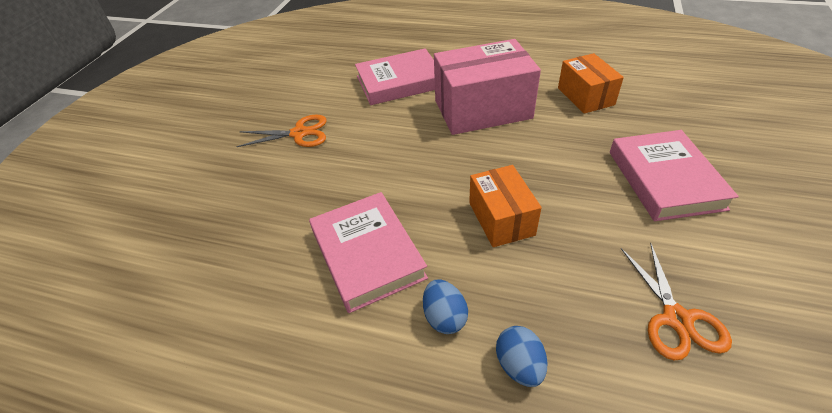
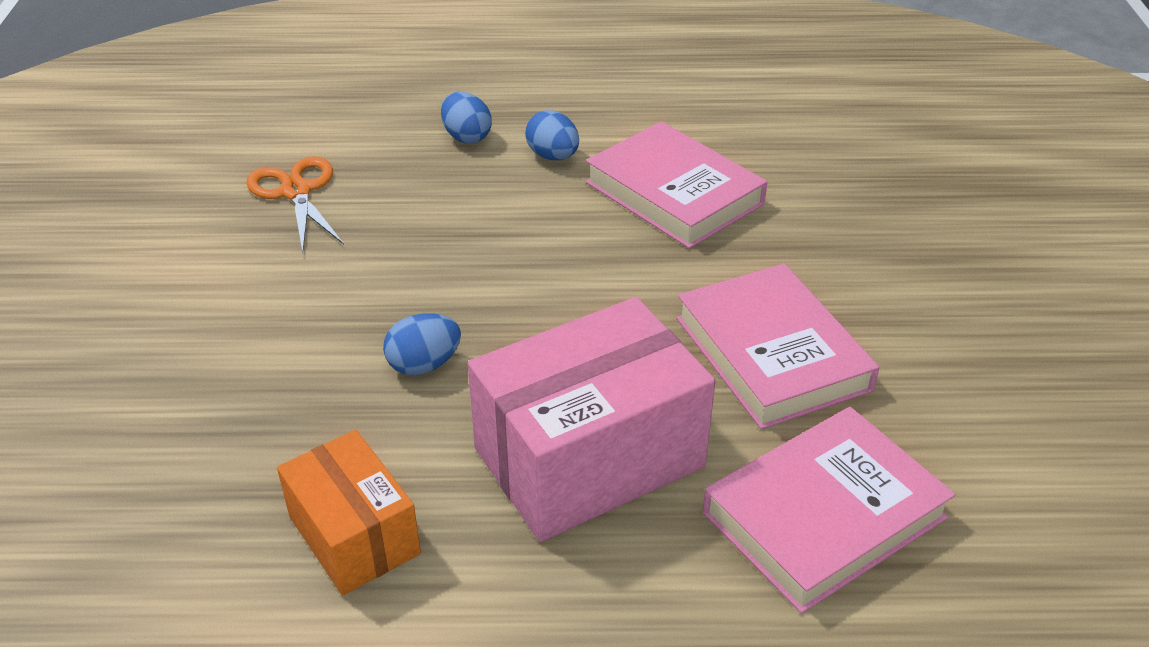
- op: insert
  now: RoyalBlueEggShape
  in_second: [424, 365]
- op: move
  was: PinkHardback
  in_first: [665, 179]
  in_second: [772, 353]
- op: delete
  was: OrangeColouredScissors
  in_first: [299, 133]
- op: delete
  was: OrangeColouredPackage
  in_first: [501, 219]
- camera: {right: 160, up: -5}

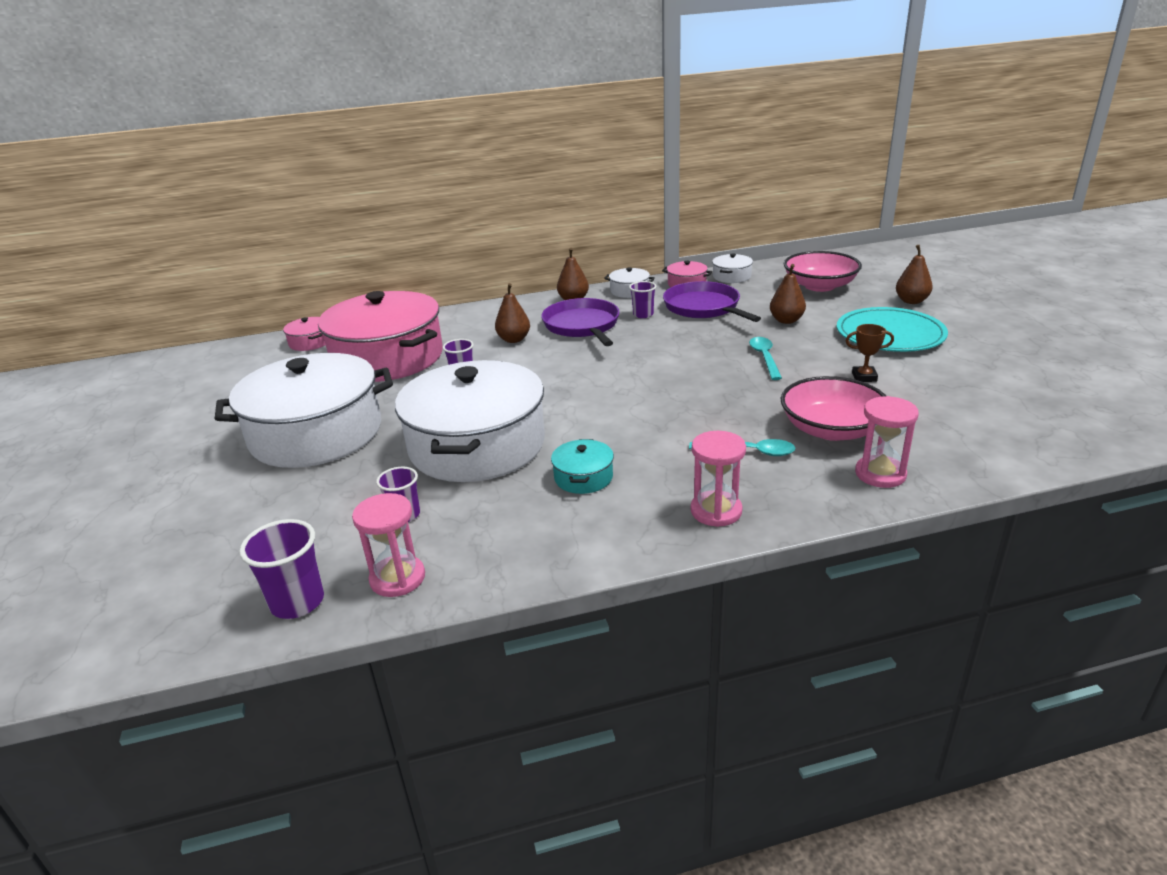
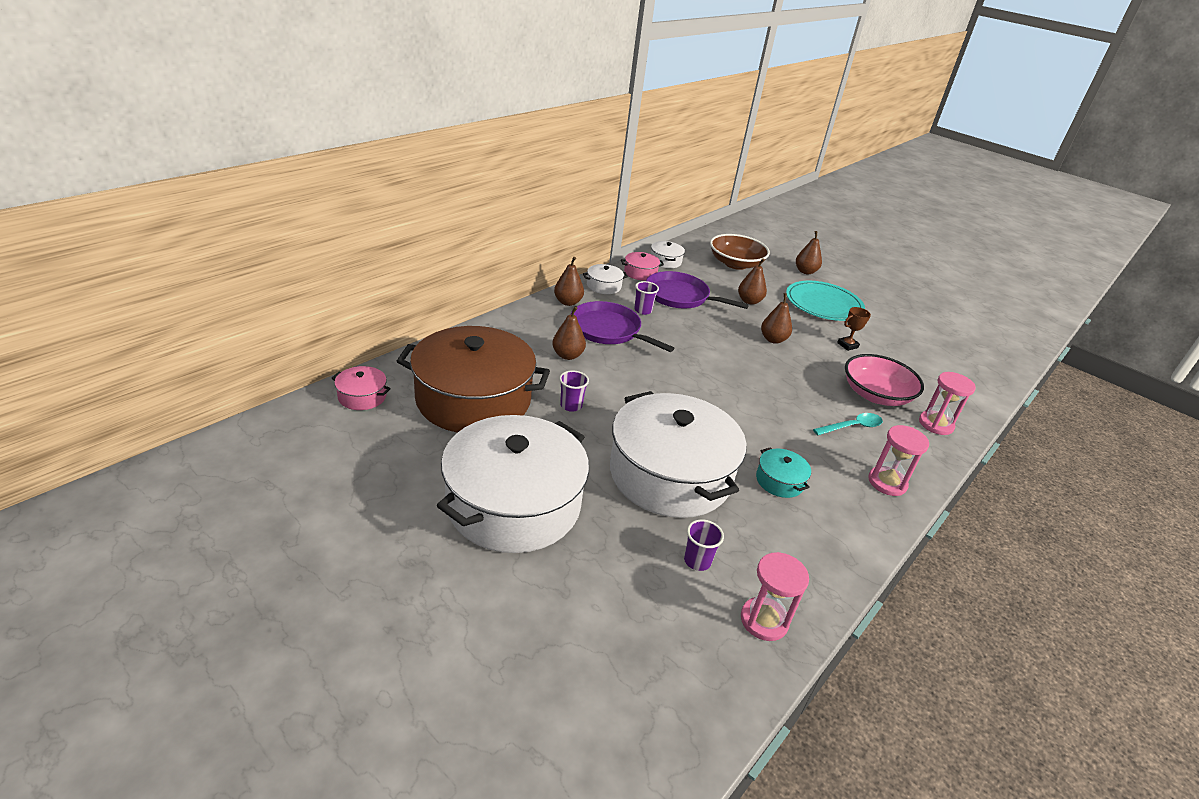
- op: recolor
  was: PinkPot
  now: BrownPot
  in_first: [388, 358]
  in_second: [473, 399]
- op: recolor
  was: PinkServingBowl
  now: BrownServingBowl
  in_first: [819, 286]
  in_second: [735, 264]
- op: replace
  was: TealTeaspoon
  now: BrownPear
  in_first: [765, 358]
  in_second: [773, 339]
- op: delete
  was: VioletTumbler
  in_first: [297, 602]
- camera: {right: -40, up: 5}

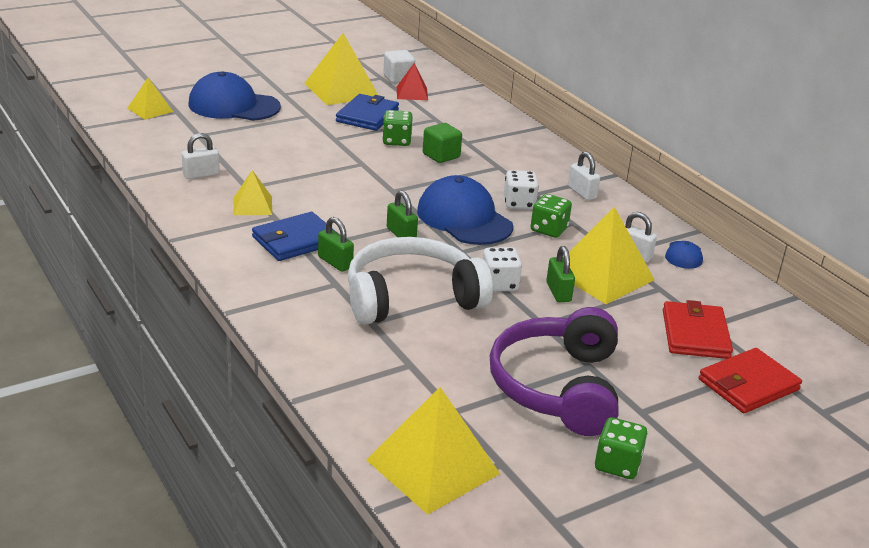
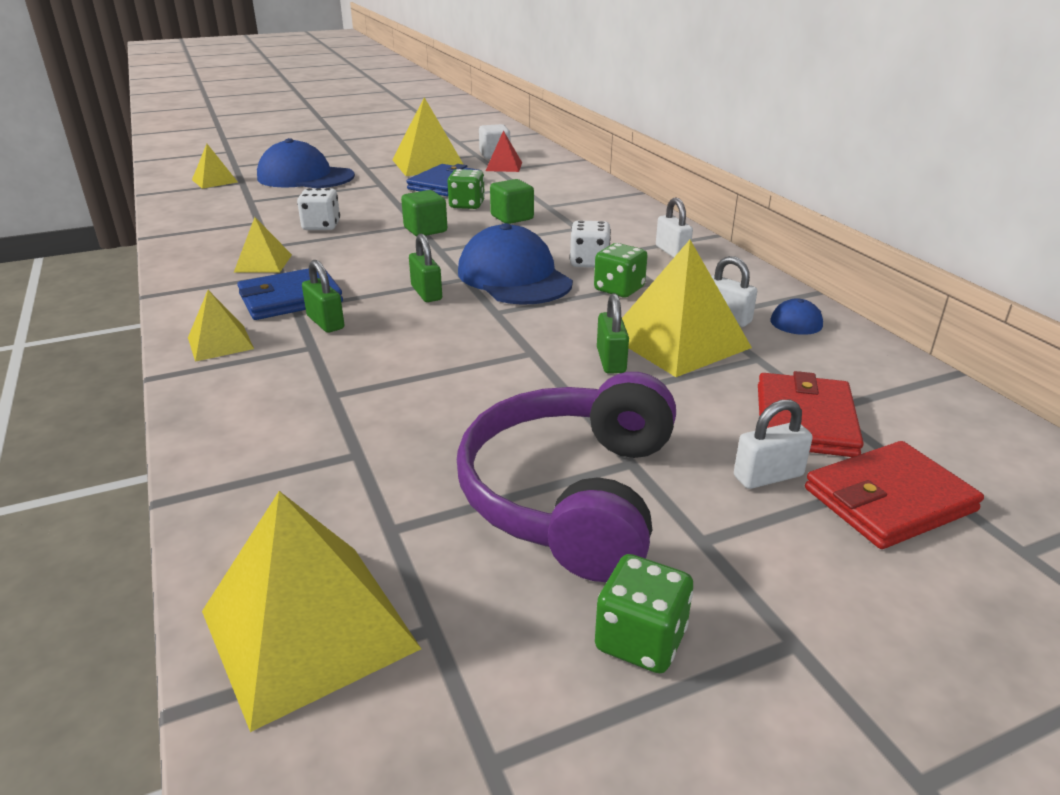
- op: insert
  now: YellowPyramid
  in_second: [220, 343]
- op: move
  was: SnowWhiteGameDie
  in_first: [499, 284]
  in_second: [321, 226]
- op: insert
  now: EmeraldCube
  in_second: [425, 230]
- op: move
  was: SnowWhiteSmallLock
  in_first: [201, 174]
  in_second: [768, 476]
- op: delete
  was: SnowWhiteOverEarHeadphones
  in_first: [411, 298]
- camera: {right: 10, up: 0}

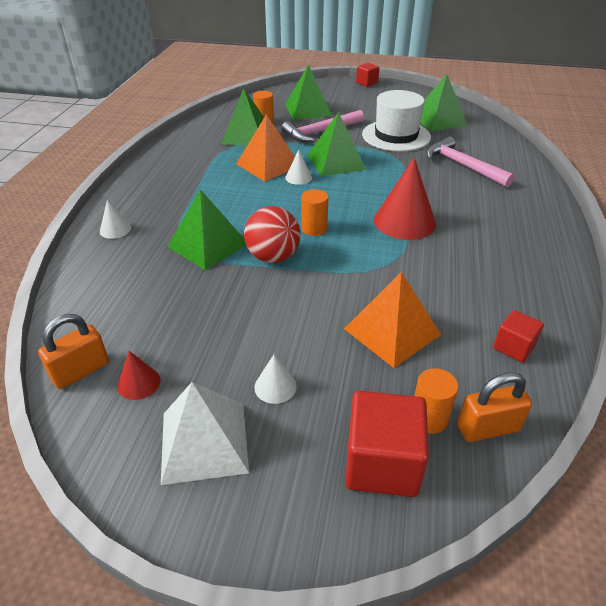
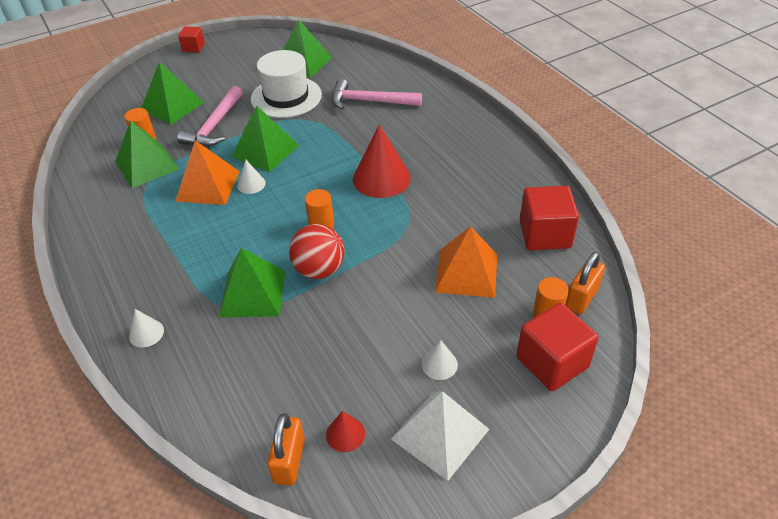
- op: resize
  was: ScarletCube
  in_first: [514, 347]
  in_second: [544, 234]
  ratio: 1.78
- camera: {right: -40, up: 5}

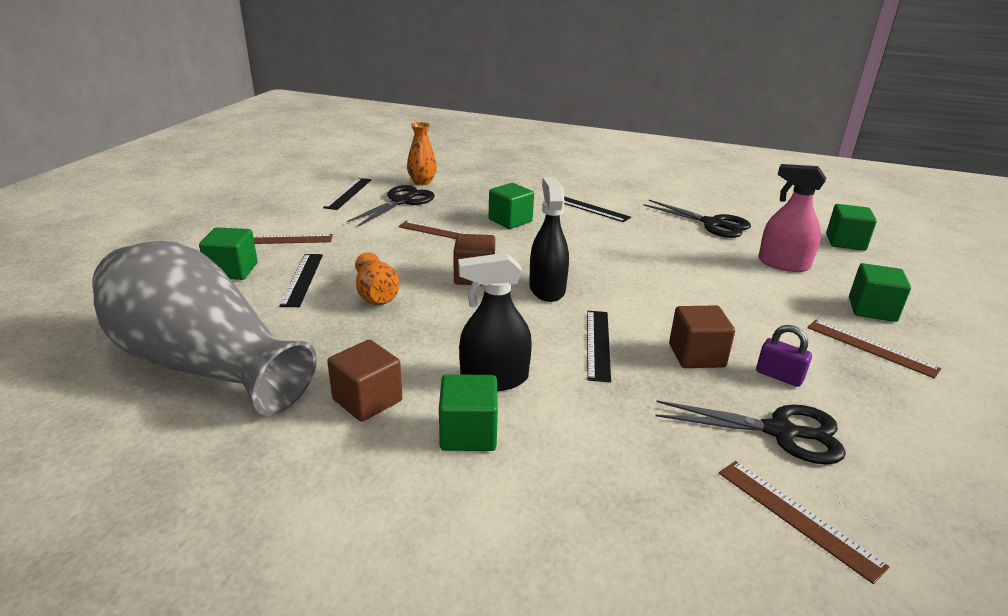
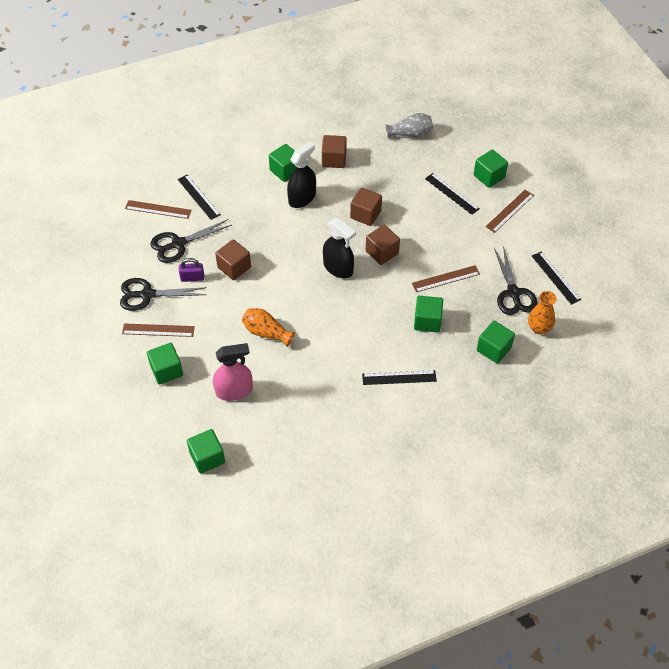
- op: move
  was: JetBlackScissors
  in_first: [712, 224]
  in_second: [147, 294]
- op: move
  was: JetBlackStraightedge
  in_first: [598, 344]
  in_second: [199, 197]
- op: move
  was: OrangeColouredFlowerVase
  in_first: [376, 294]
  in_second: [266, 332]
- op: insert
  now: BrownCube
  in_second: [365, 214]
- op: resize
  was: GrayFlowerVase
  in_first: [204, 363]
  in_second: [410, 134]
  ratio: 0.42
- op: insert
  now: EmeraldCube
  in_second: [493, 349]
- camera: {right: 140, up: 25}

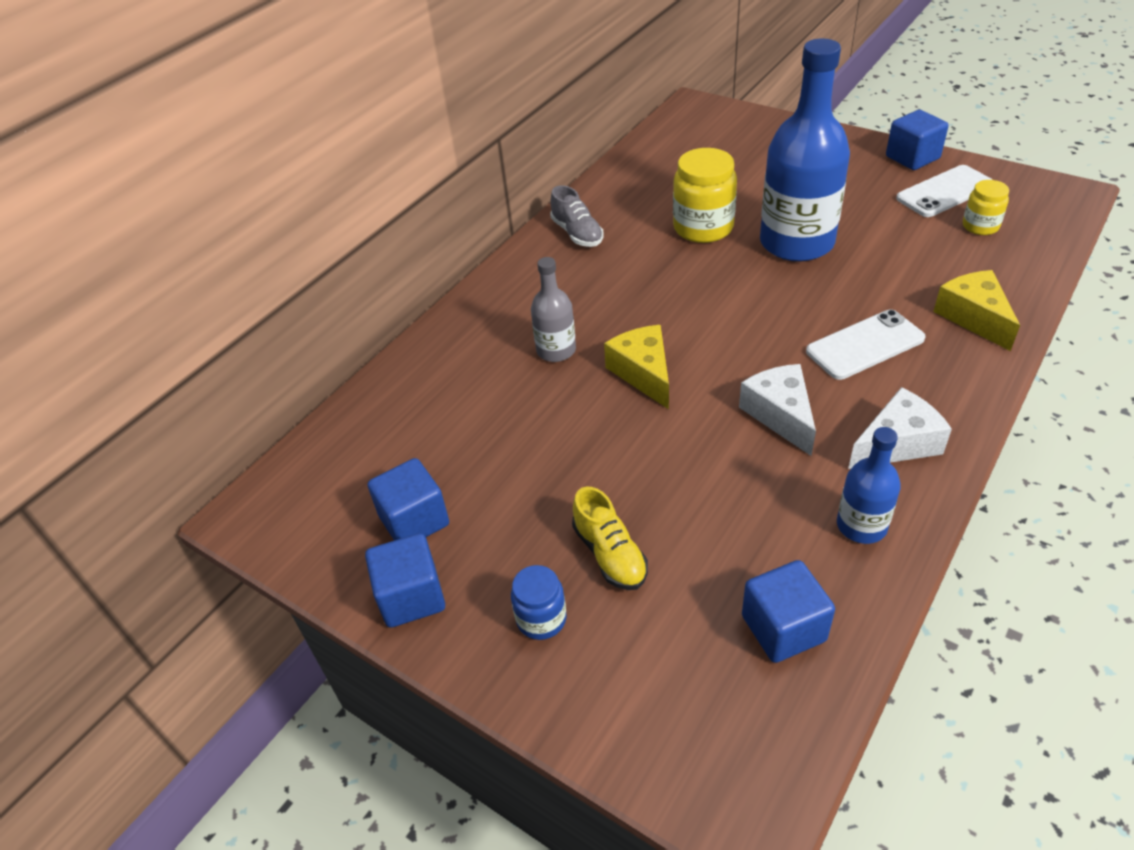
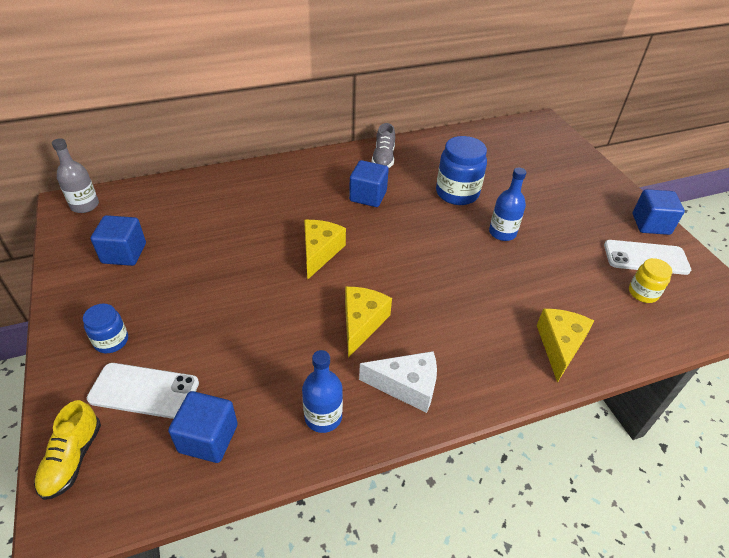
- op: move
  was: YellowShoe
  in_first: [610, 554]
  in_second: [72, 459]
- op: move
  was: GrayBottle
  in_first: [556, 350]
  in_second: [85, 205]
- op: move
  was: SnowWhitePhone
  in_first: [865, 345]
  in_second: [144, 391]
- op: recolor
  was: SnowWhitePieceOfCheese
  now: YellowPieceOfCheese
  in_first: [780, 415]
  in_second: [361, 323]
- op: move
  was: RoyalBlueCube
  in_first: [411, 597]
  in_second: [368, 196]
- op: recolor
  was: YellowPreserveJar
  now: RoyalBluePreserveJar
  in_first: [703, 227]
  in_second: [457, 193]
- op: resize
  was: RoyalBlueBottle
  in_first: [796, 242]
  in_second: [502, 233]
  ratio: 0.49
- camera: {right: 30, up: 0}

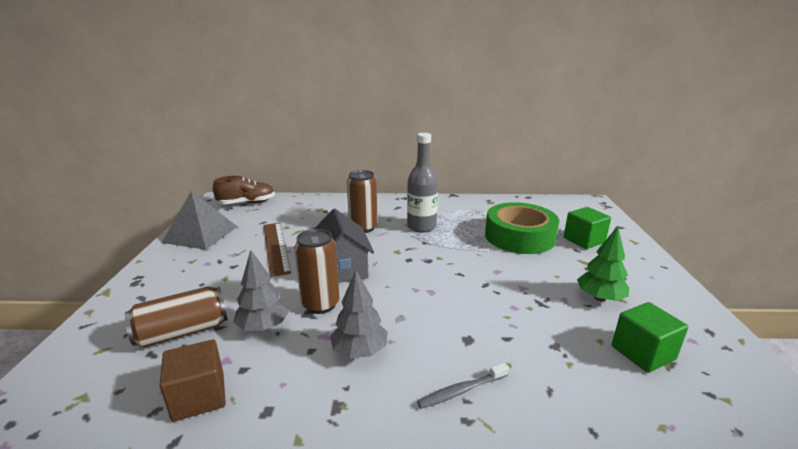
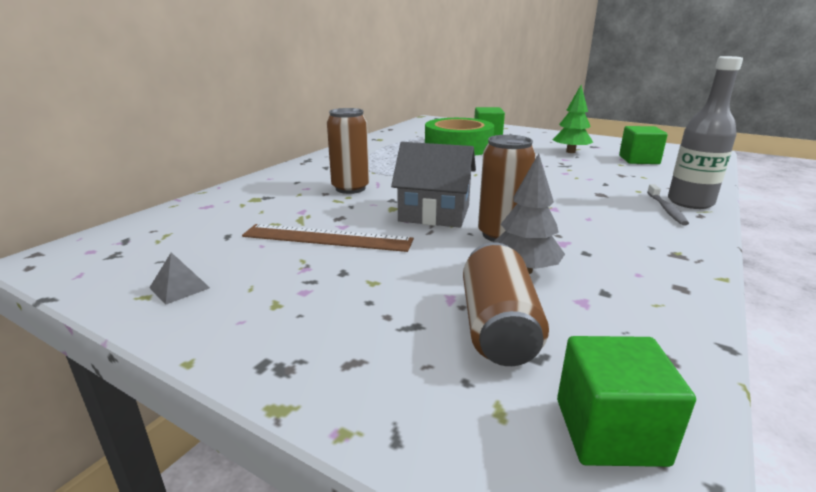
- op: resize
  was: GrayPyramid
  in_first: [201, 234]
  in_second: [179, 287]
  ratio: 0.43
- op: insert
  now: EmeraldCube
  in_second: [610, 431]
- op: move
  was: GrayBottle
  in_first: [421, 226]
  in_second: [690, 202]
- op: delete
  was: BrownCube
  in_first: [199, 397]
- op: delete
  was: BrownShoe
  in_first: [247, 203]
- op: delete
  was: GrayTree
  in_first: [360, 351]
- camera: {right: -60, up: 0}

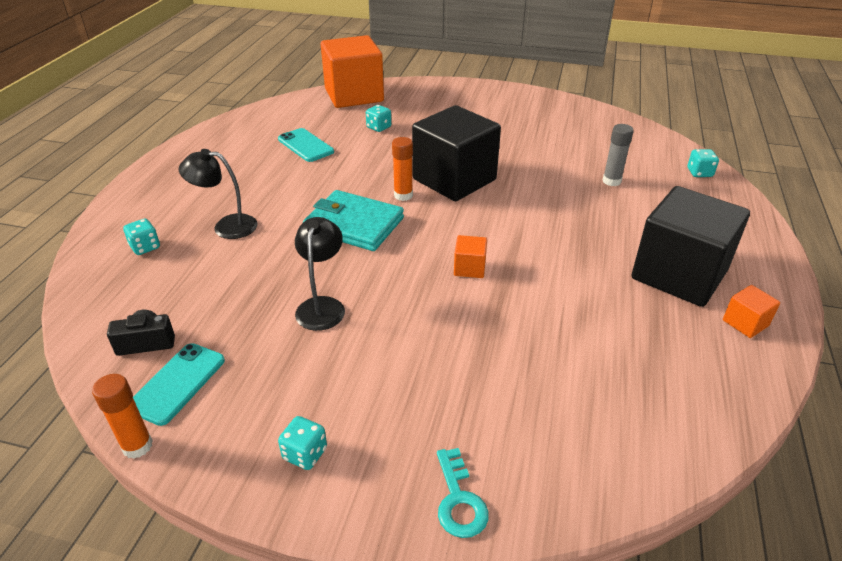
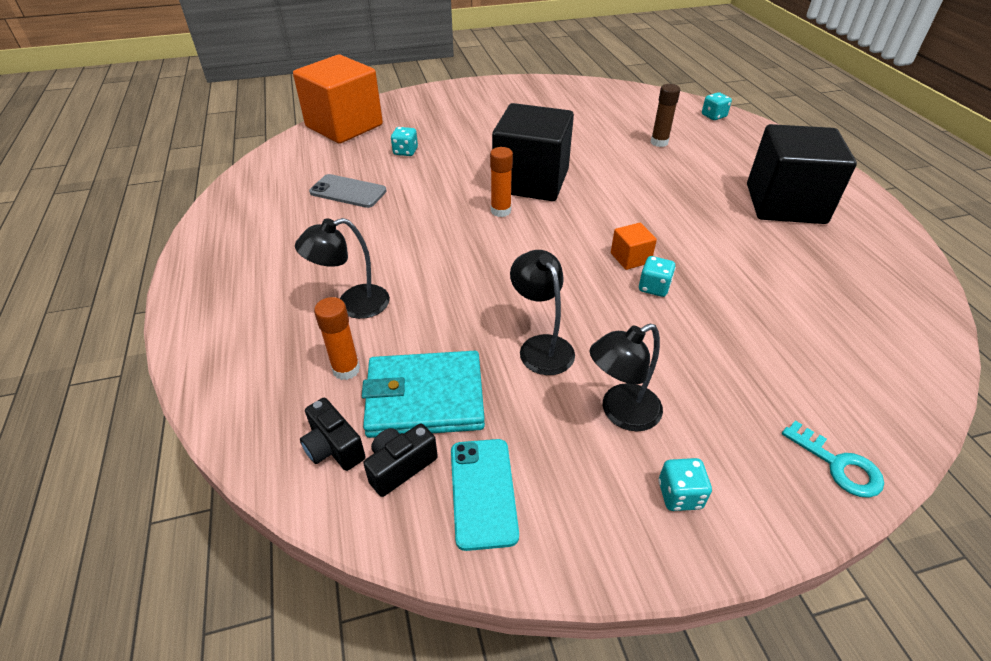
- op: insert
  now: JetBlackCamera
  in_second: [333, 447]
- op: recolor
  was: TealPhone
  now: GrayPhone
  in_first: [305, 145]
  in_second: [348, 191]
- op: move
  was: OrangeColouredStickOfGlue
  in_first: [137, 446]
  in_second: [346, 369]
- op: move
  was: TealWallet
  in_first: [354, 224]
  in_second: [425, 398]
- op: insert
  now: JetBlackReadingLamp
  in_second: [621, 413]
- op: move
  was: TealGameDie
  in_first: [145, 247]
  in_second: [654, 287]
- op: recolor
  was: GrayStickOfGlue
  now: BrownStickOfGlue
  in_first: [611, 181]
  in_second: [659, 142]
- op: delete
  was: OrangeColouredCube
  in_first: [745, 323]
- camera: {right: -30, up: 5}

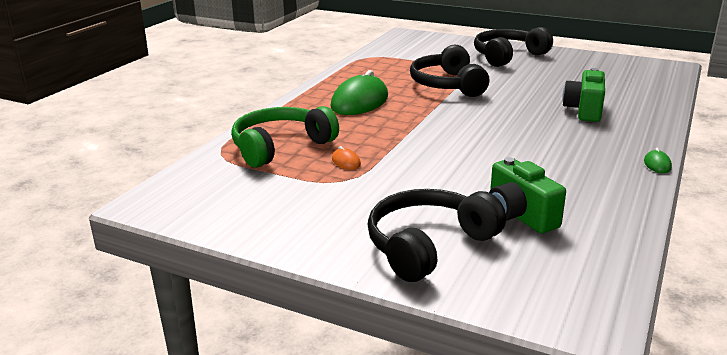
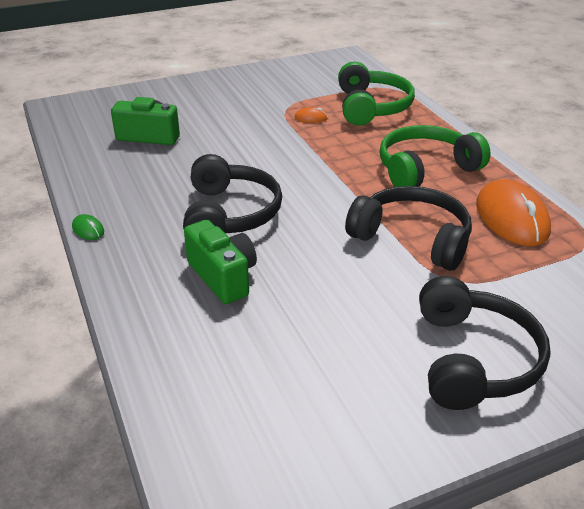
- op: move
  was: JetBlackOverEarHeadphones
  in_first: [428, 245]
  in_second: [230, 214]
- op: replace
  was: EmeraldComputerMouse
  now: EmeraldOverEarHeadphones
  in_first: [359, 102]
  in_second: [425, 169]
- op: insert
  now: OrangeColouredComputerMouse
  in_second: [511, 218]
- camera: {right: 130, up: 10}

